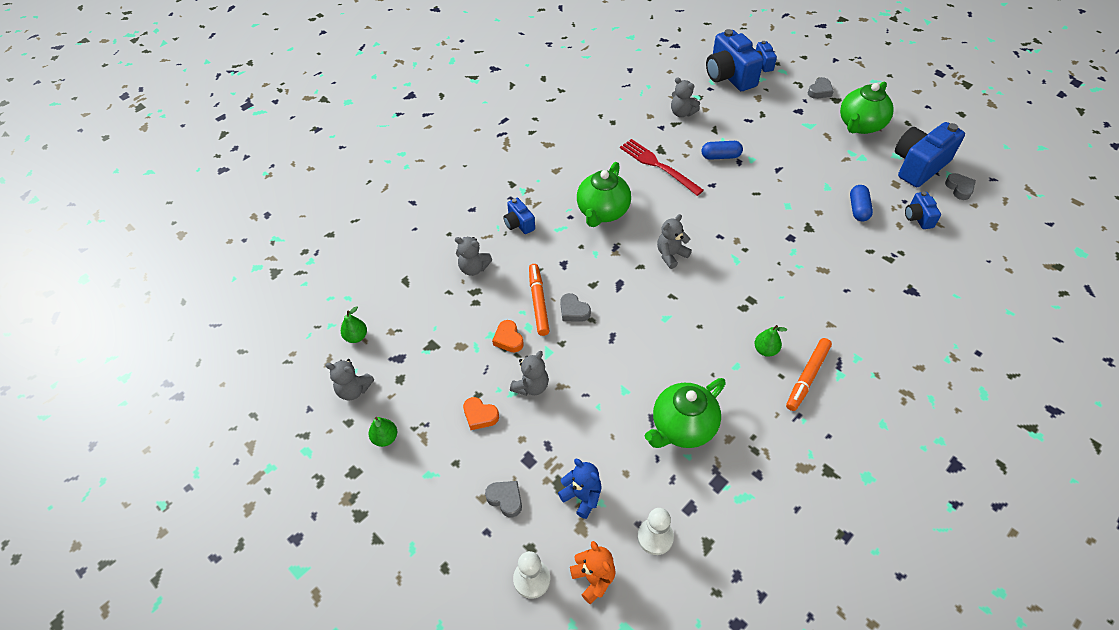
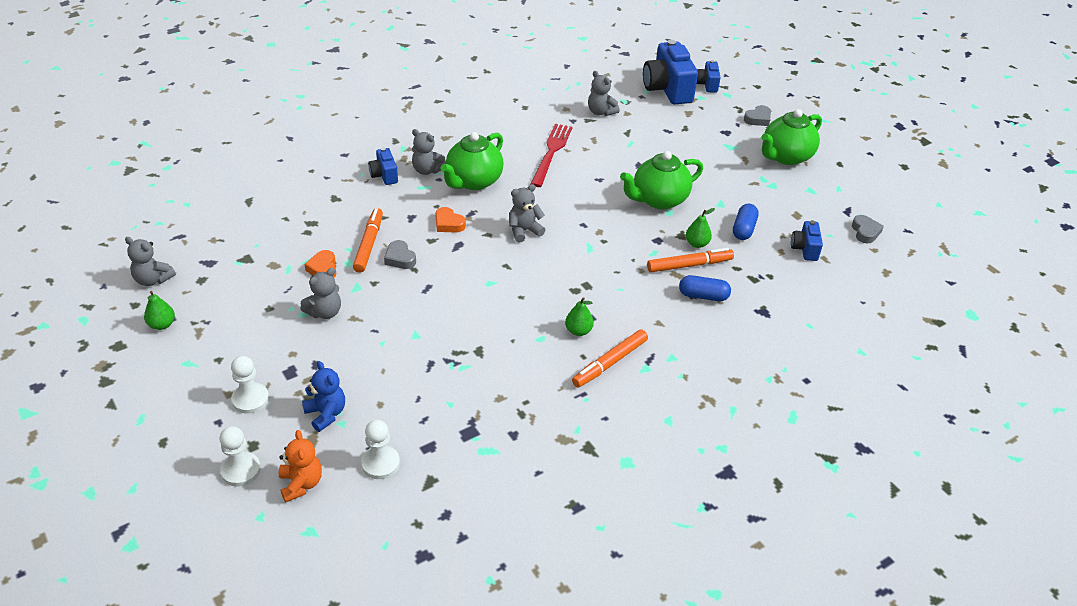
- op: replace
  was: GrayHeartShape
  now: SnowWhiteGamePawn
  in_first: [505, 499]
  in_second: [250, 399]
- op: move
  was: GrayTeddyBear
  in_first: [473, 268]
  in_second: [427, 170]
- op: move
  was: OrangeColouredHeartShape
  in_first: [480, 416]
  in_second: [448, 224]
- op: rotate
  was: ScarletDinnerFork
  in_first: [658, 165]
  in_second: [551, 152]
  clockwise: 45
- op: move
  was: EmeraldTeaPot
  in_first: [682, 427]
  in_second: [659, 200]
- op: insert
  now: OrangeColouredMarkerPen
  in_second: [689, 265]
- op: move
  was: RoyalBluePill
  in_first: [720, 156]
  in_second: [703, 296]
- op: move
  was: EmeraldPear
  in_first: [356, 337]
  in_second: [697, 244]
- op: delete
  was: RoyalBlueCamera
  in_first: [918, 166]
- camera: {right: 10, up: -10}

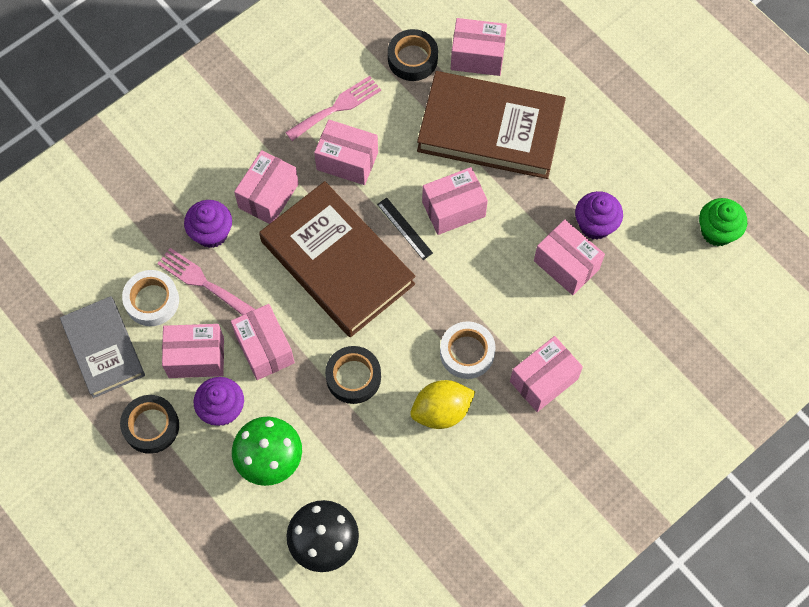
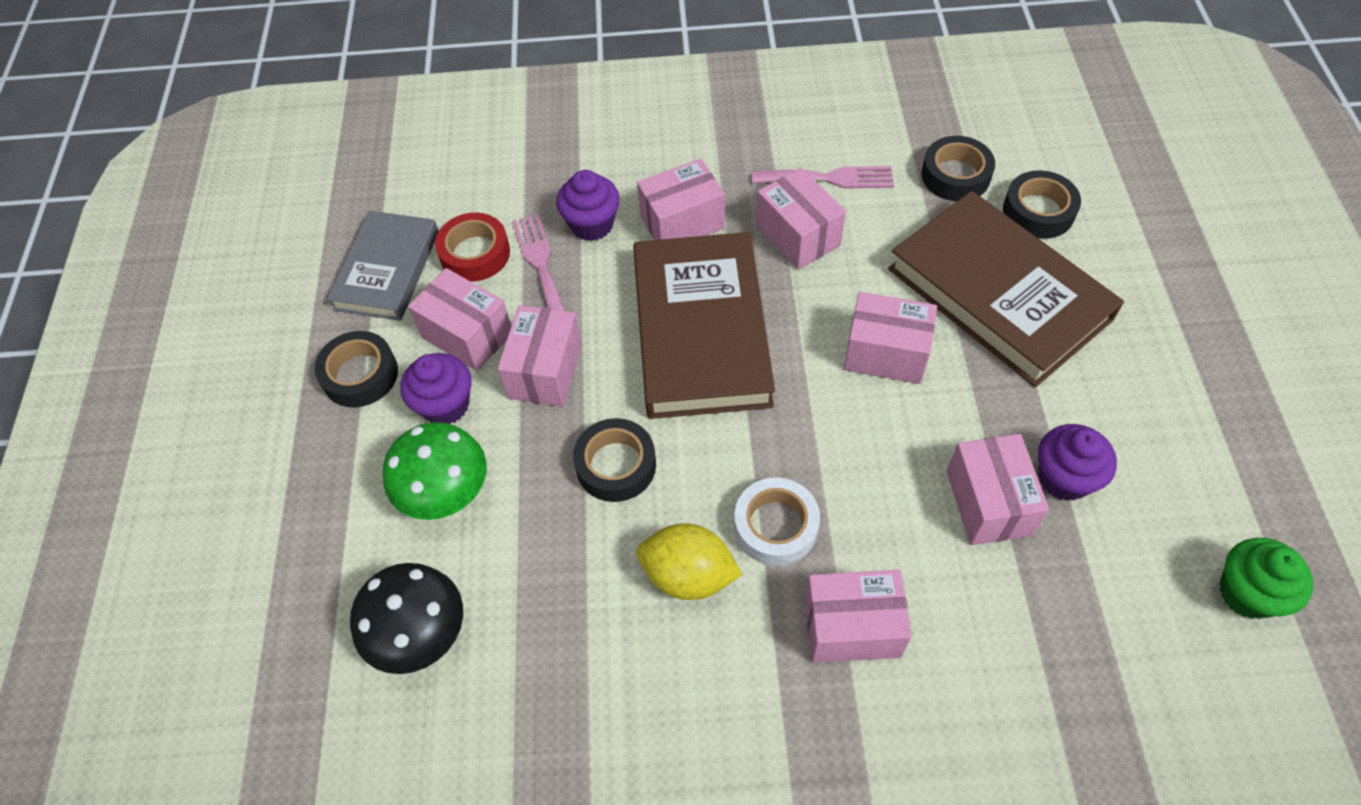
- op: recolor
  was: SnowWhiteRollOfTape
  now: ScarletRollOfTape
  in_first: [152, 301]
  in_second: [475, 253]
- op: replace
  was: PinkPackage
  now: JetBlackRollOfTape
  in_first: [477, 56]
  in_second: [1038, 211]
- op: delete
  was: JetBlackStraightedge
  in_first: [404, 228]
- camera: {right: 40, up: -10}

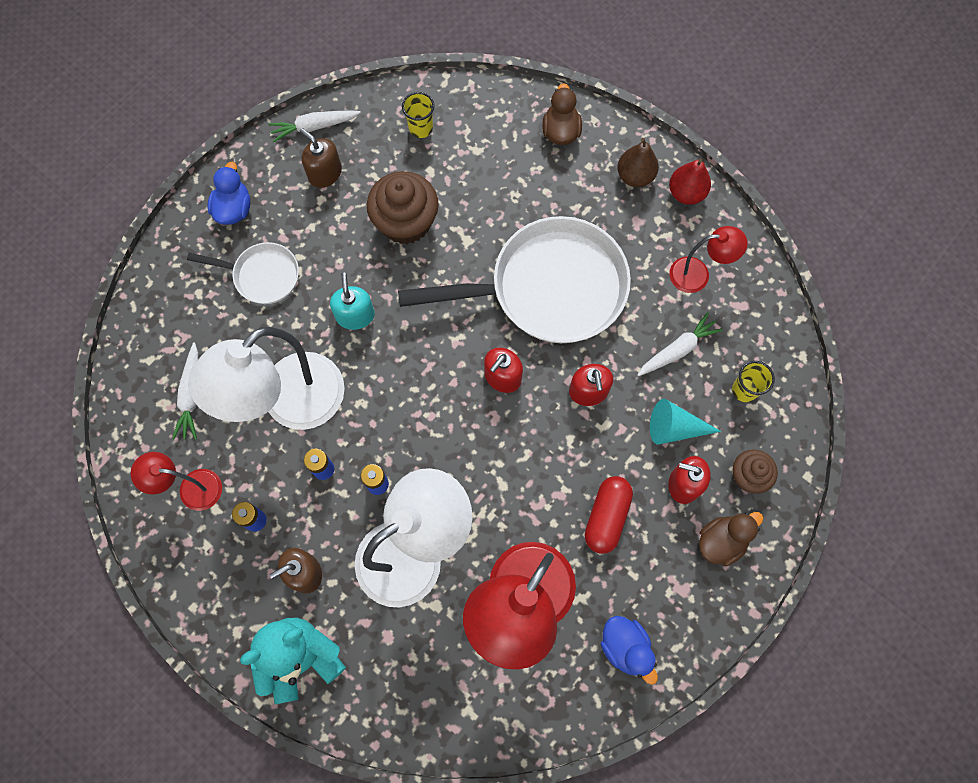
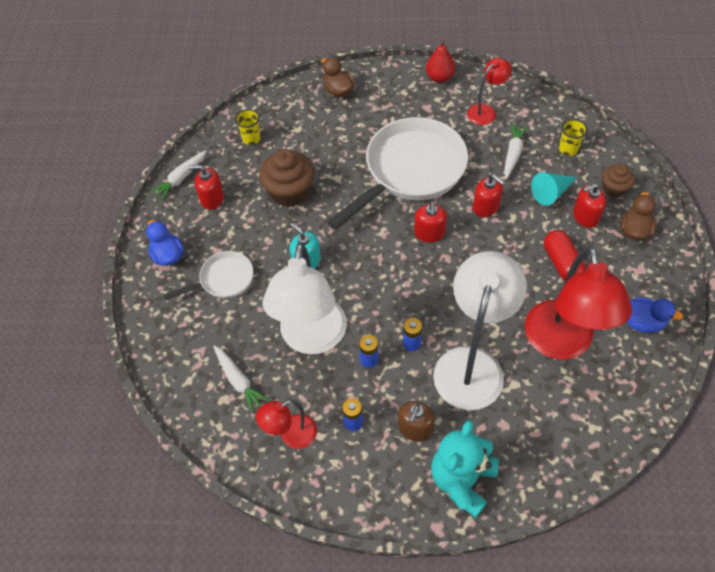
- op: recolor
  was: BrownSoapPump
  now: ScarletSoapPump
  in_first: [325, 173]
  in_second: [212, 198]
- op: delete
  was: BrownPear
  in_first: [635, 176]
- camera: {right: -35, up: -15}

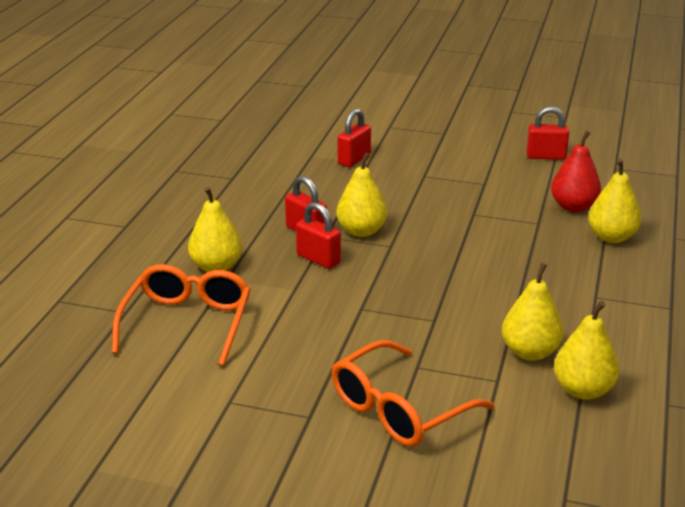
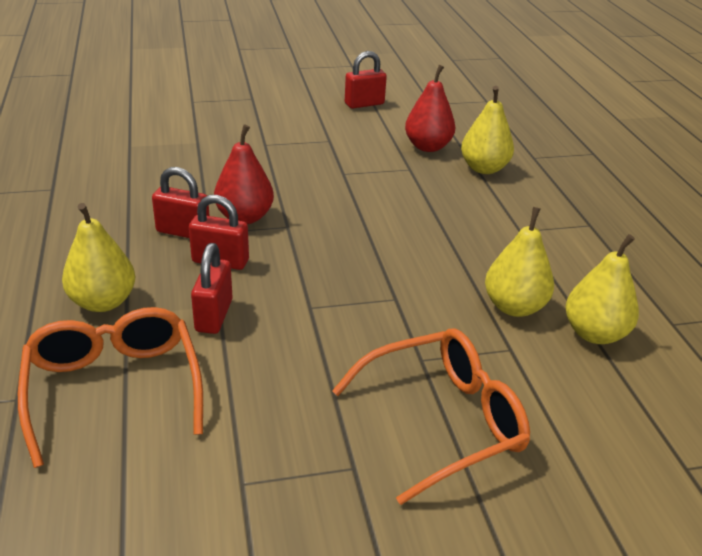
- op: move
  was: ScarletSmallLock
  in_first: [354, 159]
  in_second: [214, 315]
- op: recolor
  was: YellowPear
  now: ScarletPear
  in_first: [361, 231]
  in_second: [244, 217]
- op: rotate
  was: OrangeColouredEyeglasses
  in_first: [398, 410]
  in_second: [444, 421]
  clockwise: -135
- camera: {right: -30, up: 5}

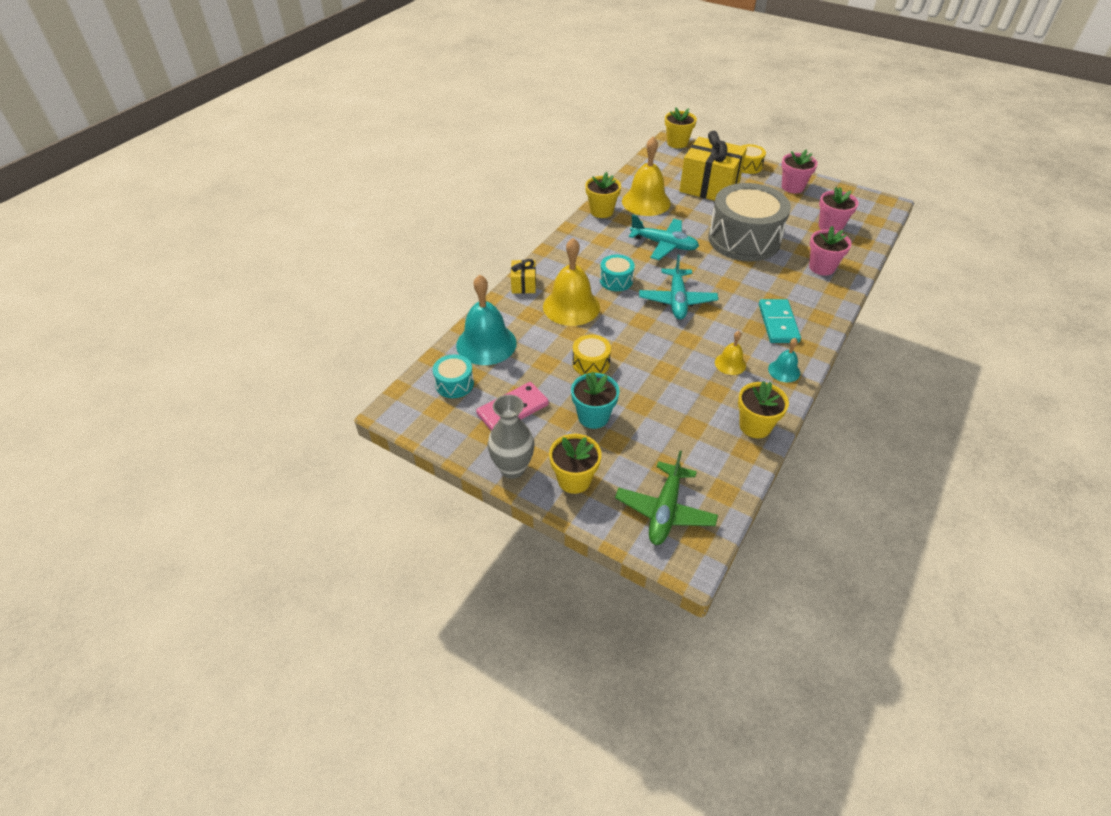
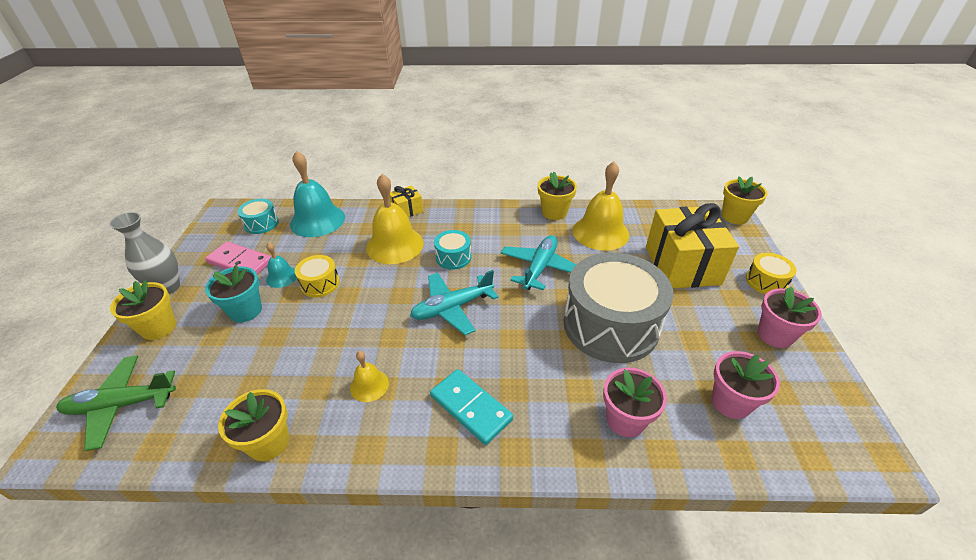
- op: move
  was: TealBell
  in_first: [784, 371]
  in_second: [282, 277]
- op: rotate
  was: TealDominoTile
  in_first: [778, 323]
  in_second: [470, 408]
  clockwise: 75
- op: rotate
  was: TealAeroplane
  in_first: [664, 245]
  in_second: [539, 268]
  clockwise: -150
- camera: {right: 60, up: -5}

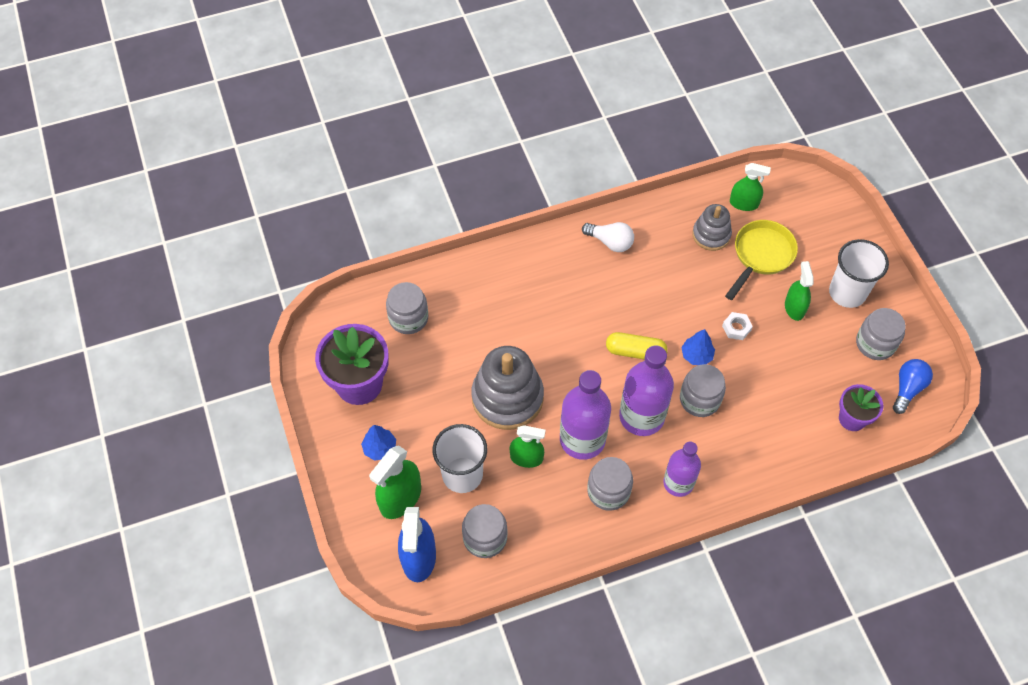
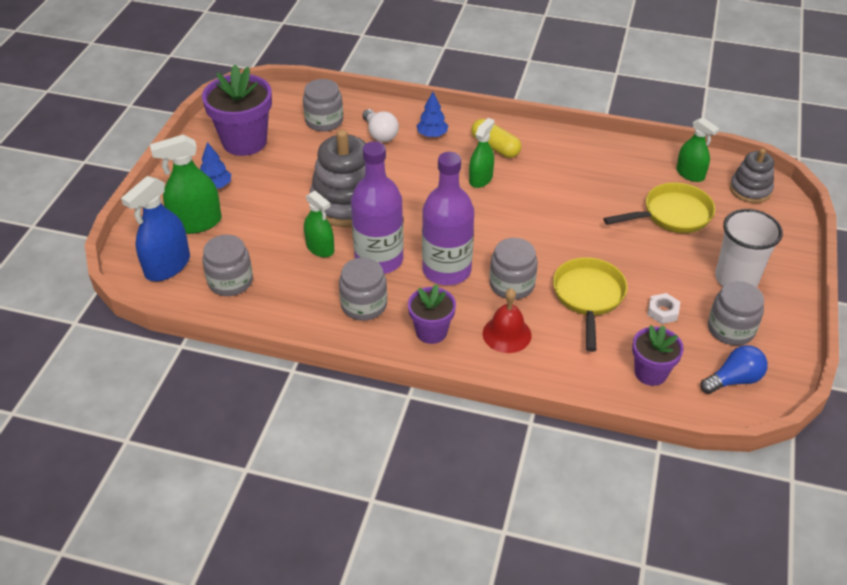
- op: move
  was: SnowWhiteBulb
  in_first: [610, 242]
  in_second: [380, 134]
- op: replace
  was: VioletBottle
  now: VioletPlantPot
  in_first: [678, 483]
  in_second: [431, 332]
- op: move
  was: RoyalBlueTree
  in_first: [696, 355]
  in_second: [432, 134]
- op: move
  was: EmeraldSprayBottle
  in_first: [794, 308]
  in_second: [480, 179]
- op: move
  was: YellowPill
  in_first: [635, 352]
  in_second: [495, 147]
- op: insert
  now: ScarletBell
  in_second: [507, 334]
- op: insert
  now: YellowPan
  in_second: [588, 297]
- op: move
  was: SnowWhiteHexagonNut
  in_first: [736, 328]
  in_second: [662, 311]
- op: move
  was: GrayStackingRings
  in_first: [711, 235]
  in_second: [750, 190]
- op: delete
  was: SnowWhiteTumbler
  in_first: [462, 475]
- camera: {right: 35, up: -15}

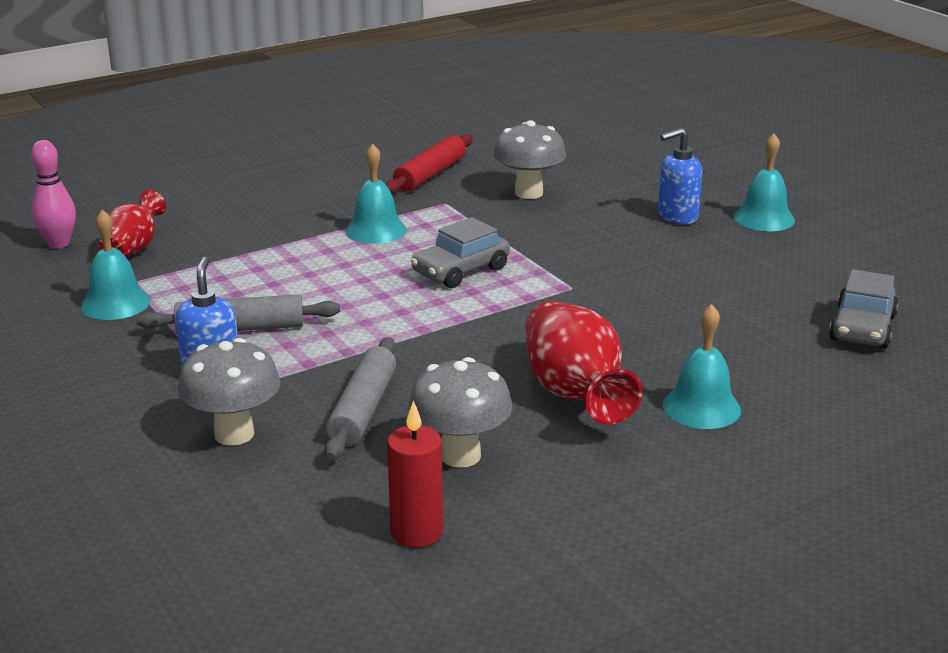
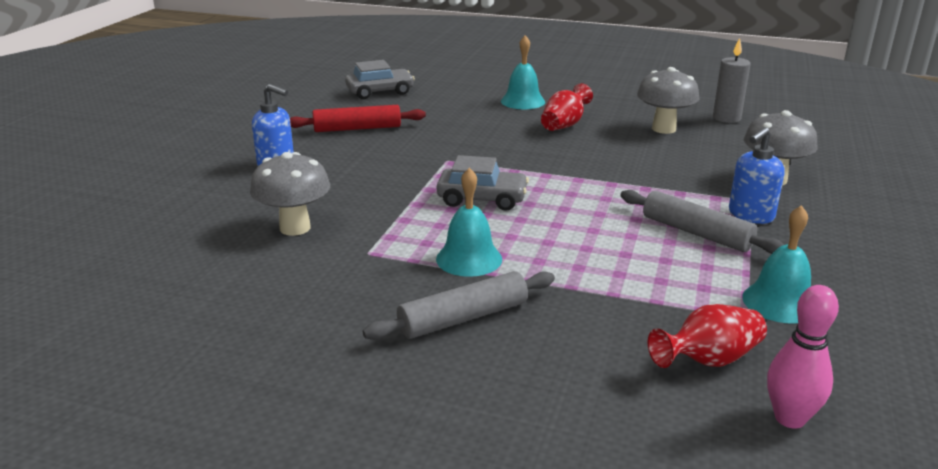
- op: move
  was: ScarletRollingPin
  in_first: [430, 174]
  in_second: [357, 129]
- op: move
  was: GrayRollingPin
  in_first: [362, 409]
  in_second: [463, 318]
- op: resize
  was: ScarletFlowerVase
  in_first: [574, 393]
  in_second: [564, 125]
  ratio: 0.64
- op: recolor
  was: ScarletCandle
  now: GrayCandle
  in_first: [416, 532]
  in_second: [726, 118]
- op: delete
  was: TealBell
  in_first: [764, 218]
- camera: {right: -130, up: 0}

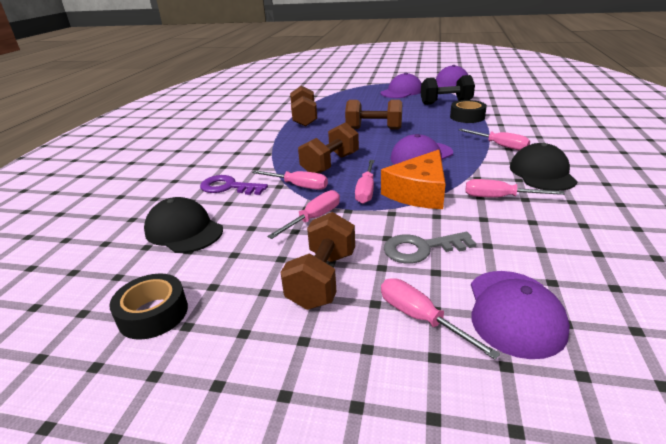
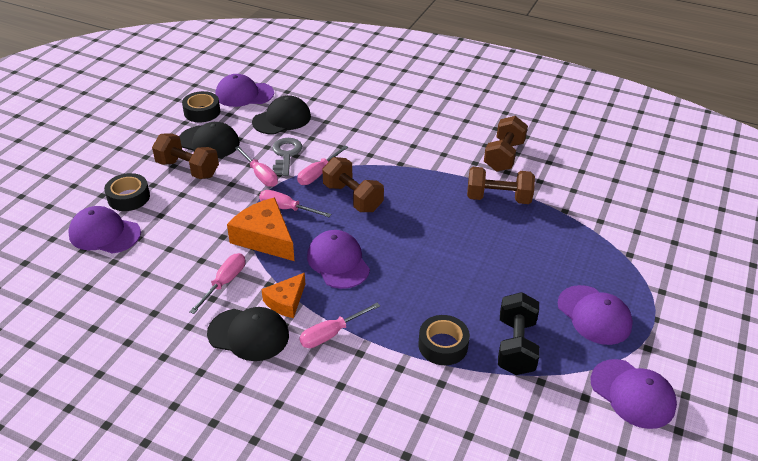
- op: replace
  was: PinkFlatScrewdriver
  now: JetBlackRollOfTape
  in_first: [420, 318]
  in_second: [128, 197]
- op: insert
  now: JetBlackPeakedCap
  in_second: [209, 142]
- op: insert
  now: VioletPeakedCap
  in_second: [244, 94]
- op: insert
  now: OrangeColouredPieceOfCheese
  in_second: [286, 301]
- op: move
  was: GrayDoorKey
  in_first: [422, 249]
  in_second: [286, 155]
- op: move
  was: BrownHandWeight
  in_first: [374, 129]
  in_second: [504, 156]
- op: delete
  was: VioletDoorKey
  in_first: [228, 187]
- camera: {right: 100, up: 10}

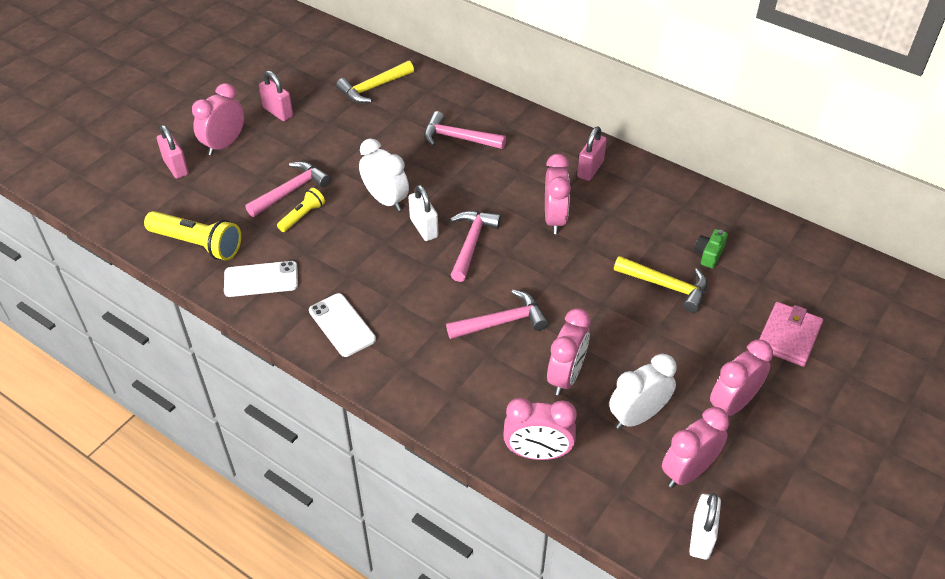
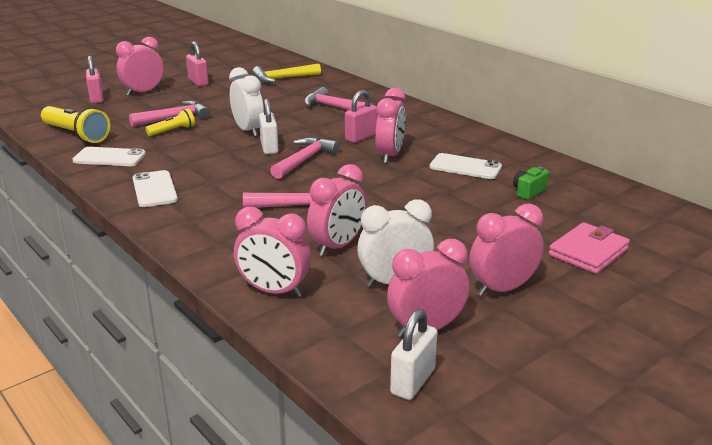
- op: move
  was: PinkSmallLock
  in_first: [590, 169]
  in_second: [360, 137]
- op: insert
  now: SnowWhitePhone
  in_second: [465, 167]
- op: delete
  was: YellowHammer
  in_first: [666, 286]
- camera: {right: 15, up: -20}

